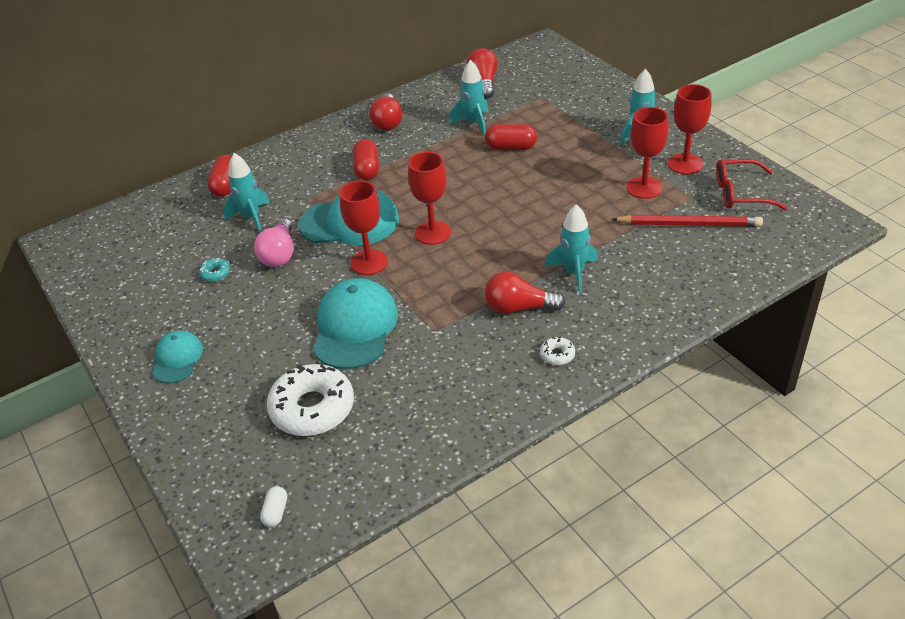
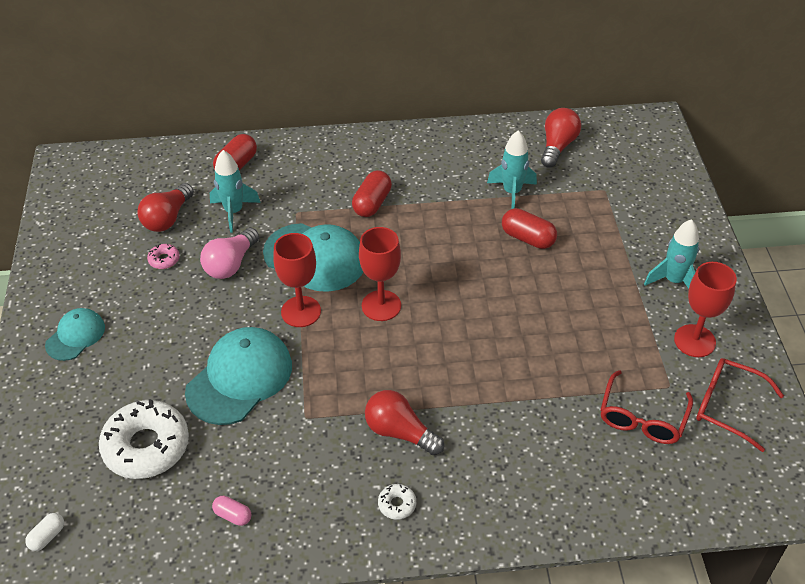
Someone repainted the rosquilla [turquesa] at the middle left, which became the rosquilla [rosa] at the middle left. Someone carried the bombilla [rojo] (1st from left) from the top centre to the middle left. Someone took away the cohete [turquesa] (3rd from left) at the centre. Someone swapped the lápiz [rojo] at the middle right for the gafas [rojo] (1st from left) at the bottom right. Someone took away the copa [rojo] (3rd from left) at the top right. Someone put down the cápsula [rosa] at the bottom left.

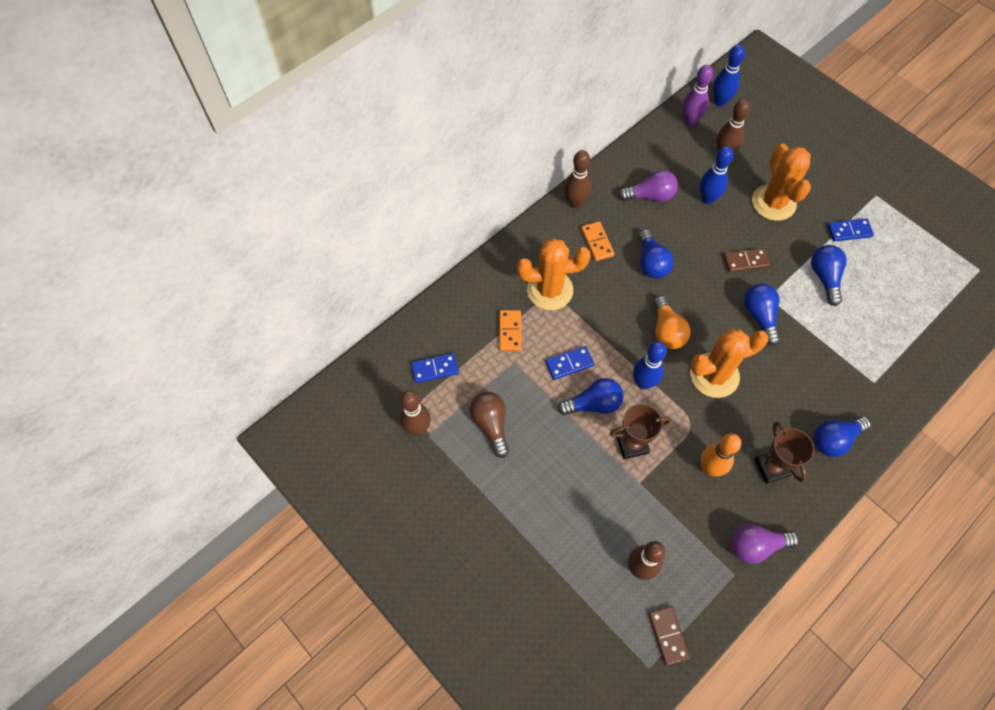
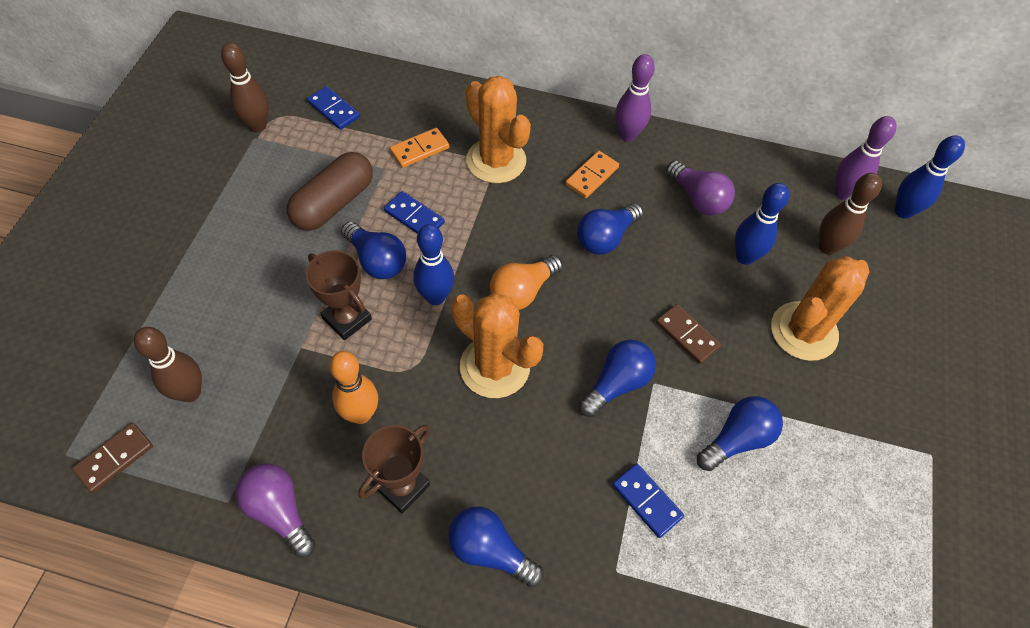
Someone took away the bombilla [marrón] at the centre. Someone repainted the bolo [marrón] (2nd from left) at the top centre, which became the bolo [morado] (1st from left) at the top centre. Someone carried the ficha de dominó [azul] (3rd from left) from the top right to the bottom centre. Someone put down the cápsula [marrón] at the top left.

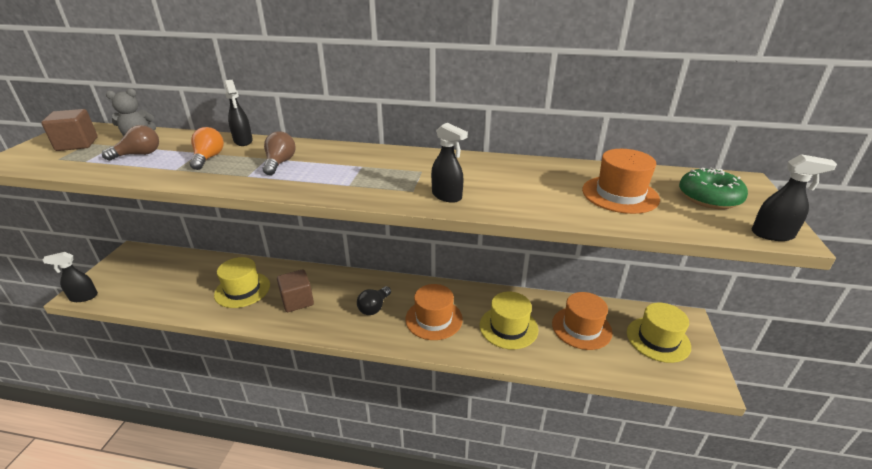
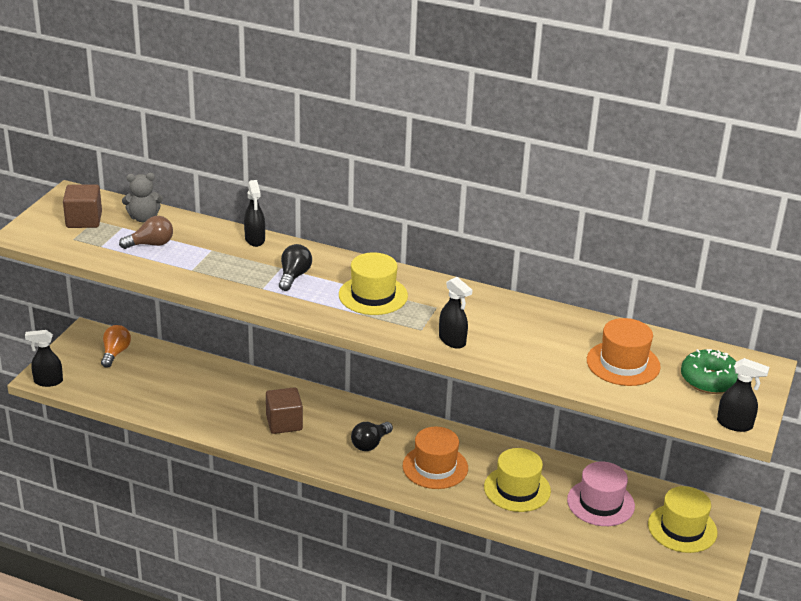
Someone carried the bombilla [naranja] from the top left to the middle left. Someone carried the sombrero [amarillo] (1st from left) from the middle left to the centre. Someone repainted the bombilla [marrón] (2nd from left) at the top left, which became the bombilla [negro] (1st from left) at the centre. Someone repainted the sombrero [naranja] (2nd from left) at the bottom right, which became the sombrero [rosa] at the bottom right.

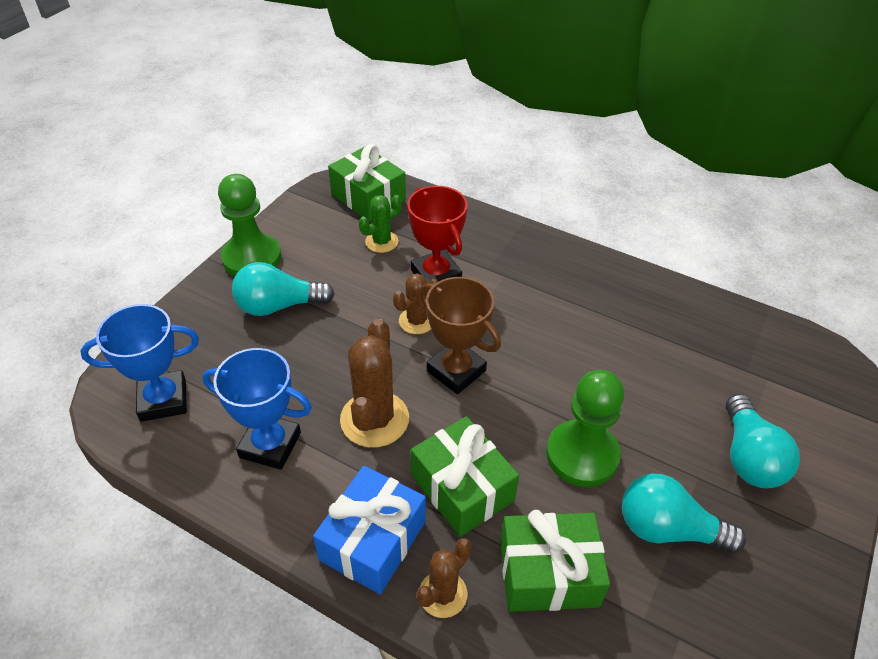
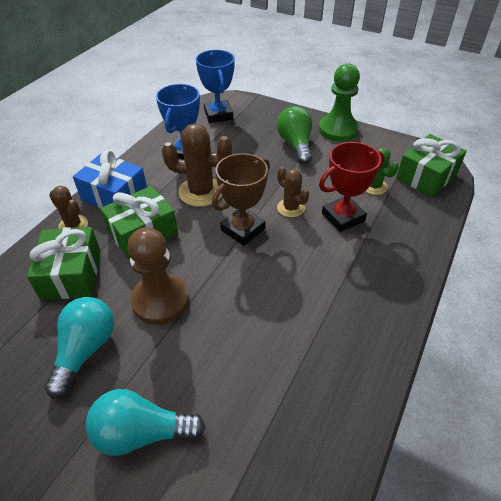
Someone repainted the bombilla [turquesa] (1st from left) at the middle left, which became the bombilla [verde] at the top centre. Someone repainted the peón [verde] (2nd from left) at the centre, which became the peón [marrón] at the middle left.

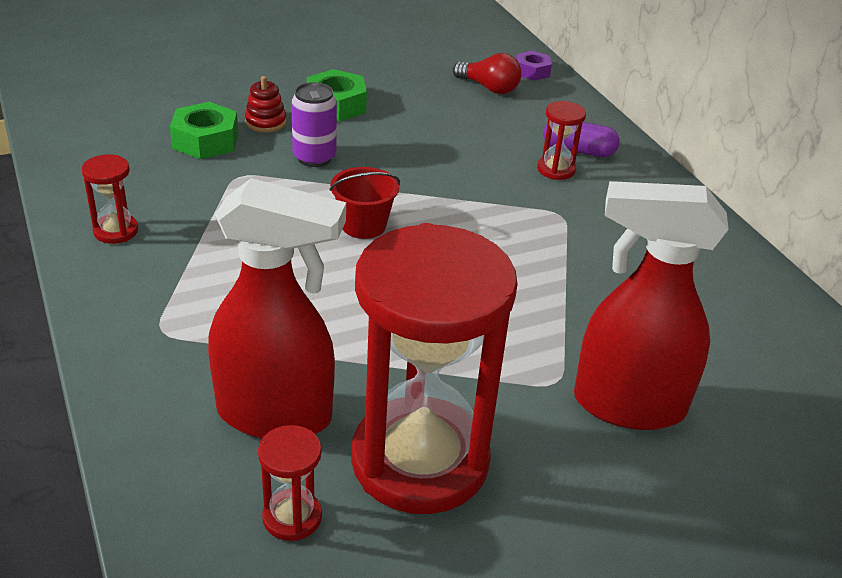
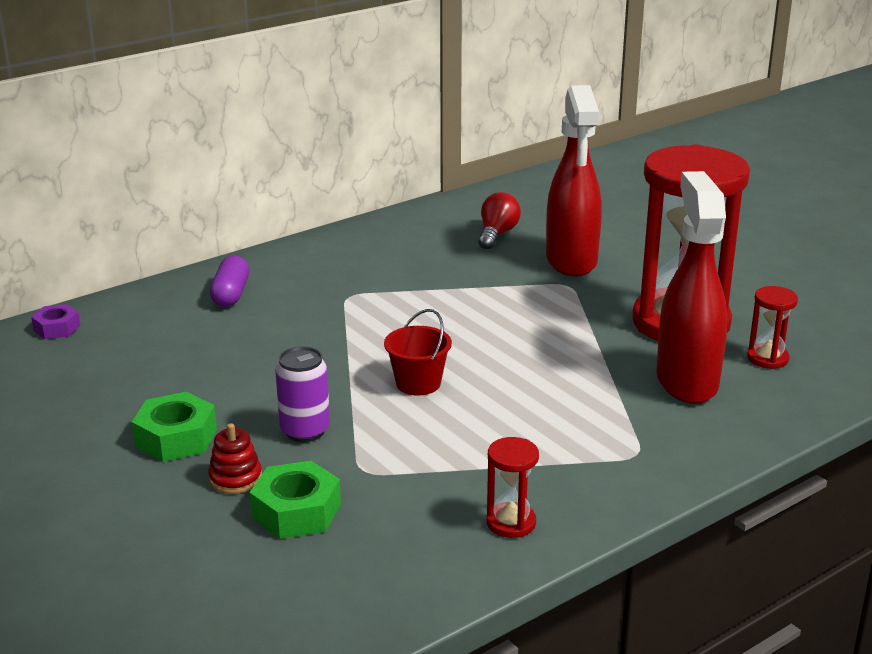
Someone carried the bombilla [rojo] from the top centre to the centre. Someone took away the reloj de arena [rojo] (4th from left) at the top centre.

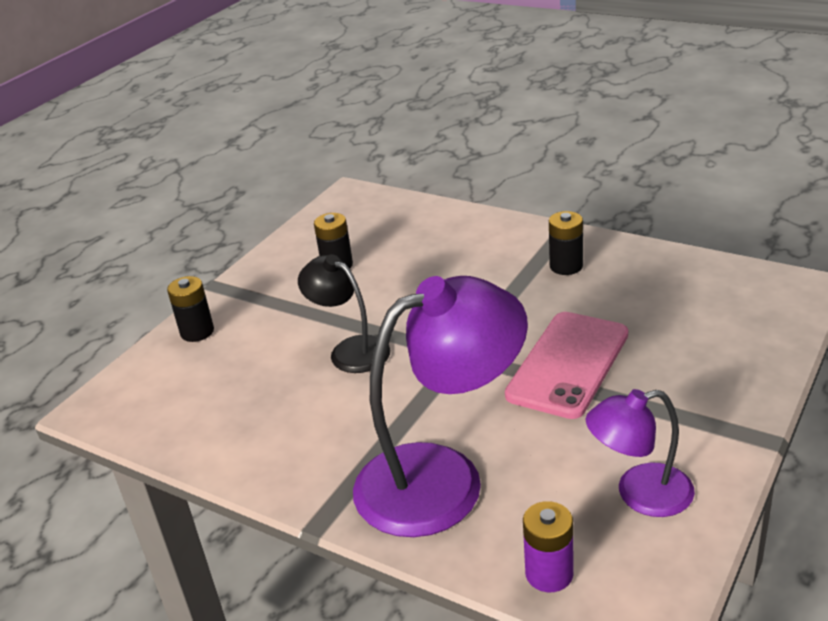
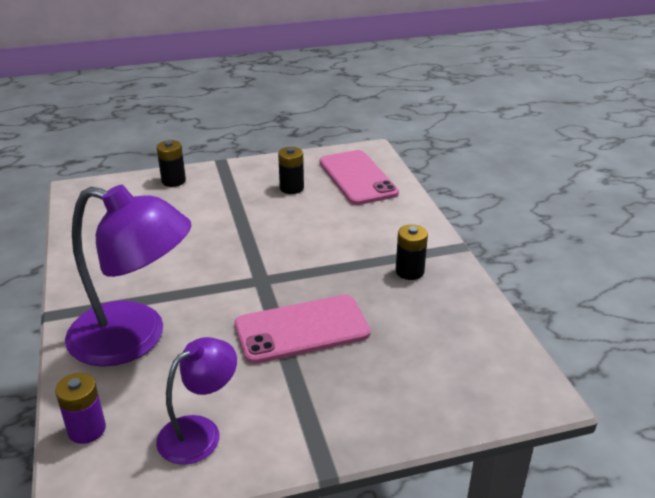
Someone took away the lámpara [negro] at the centre. Someone rotated the lámpara [morado] (2nd from left) at the bottom right by 105 degrees clockwise. Someone put down the móvil [rosa] (2nd from left) at the centre.

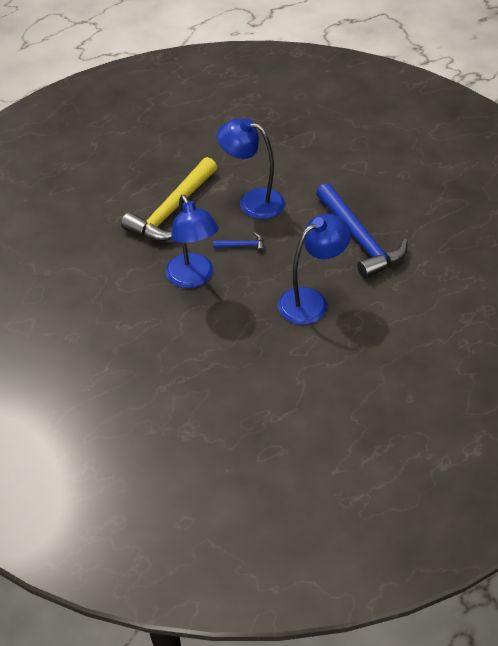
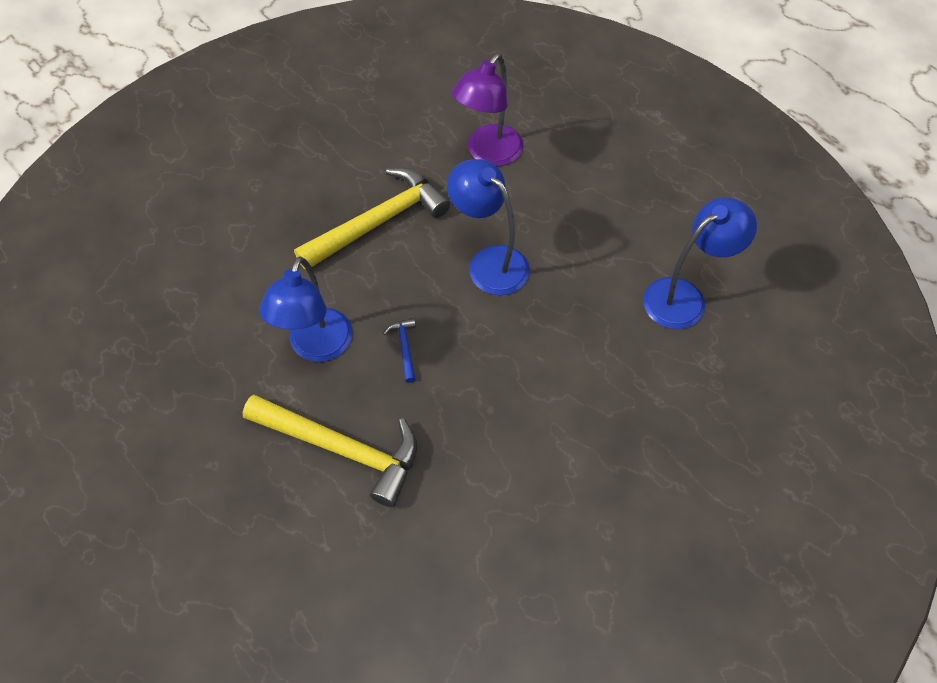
Someone carried the lámpara [azul] (1st from left in the first image) from the centre to the middle right. Someone repainted the martillo [azul] (2nd from left) at the middle right, which became the martillo [amarillo] (2nd from left) at the top centre. Someone put down the lámpara [morado] at the top centre.

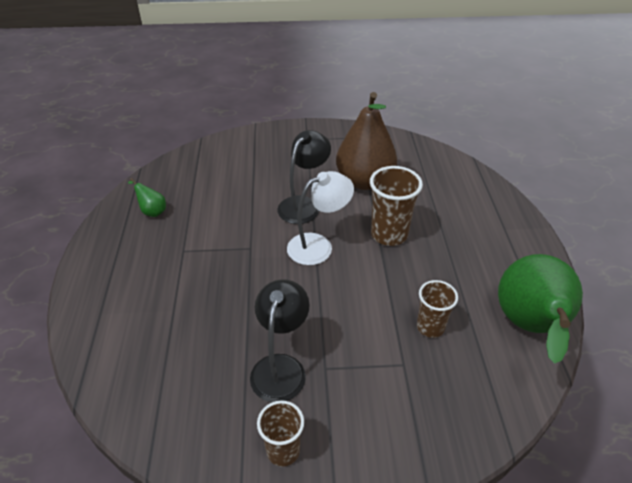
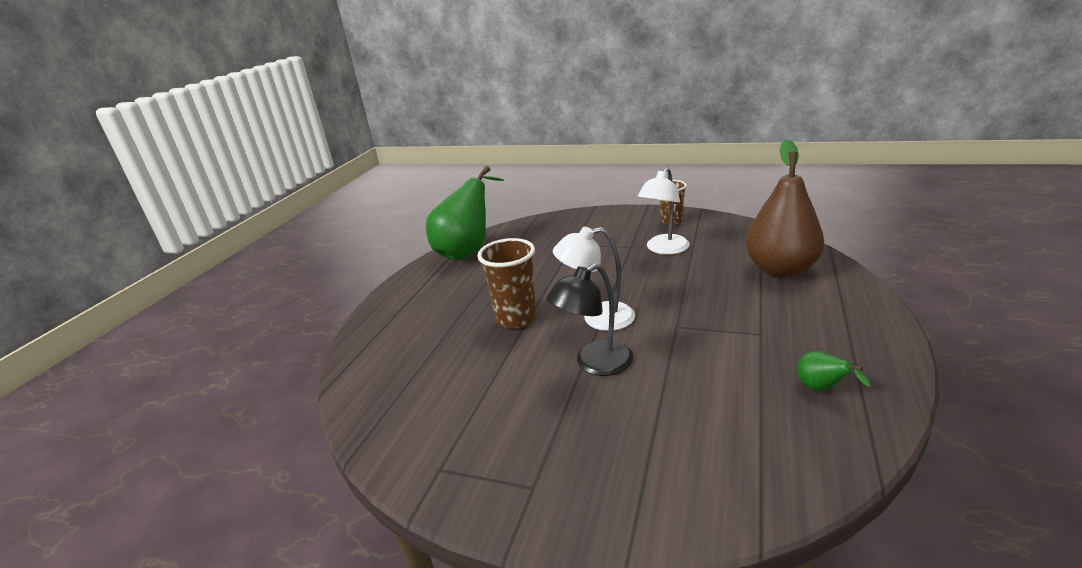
Someone repainted the lámpara [negro] (1st from left) at the bottom centre, which became the lámpara [blanco] (2nd from left) at the centre. Someone carried the pera [marrón] from the top centre to the middle right. Someone took away the vaso [marrón] (3rd from left) at the middle right.

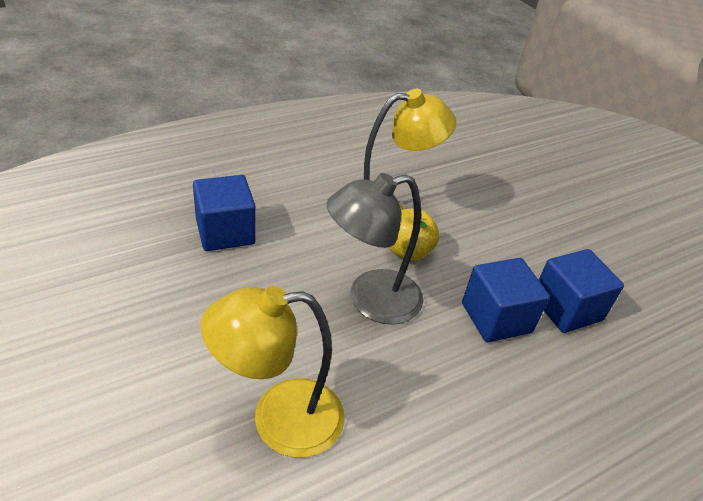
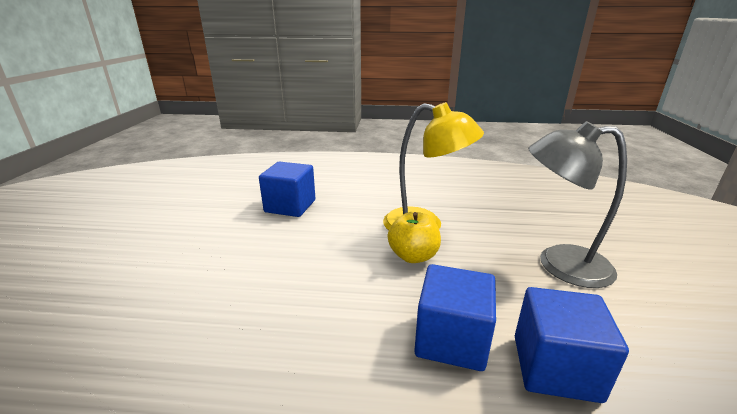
Someone took away the lámpara [amarillo] (1st from left) at the bottom centre. Someone carried the lámpara [gris] from the centre to the middle right.

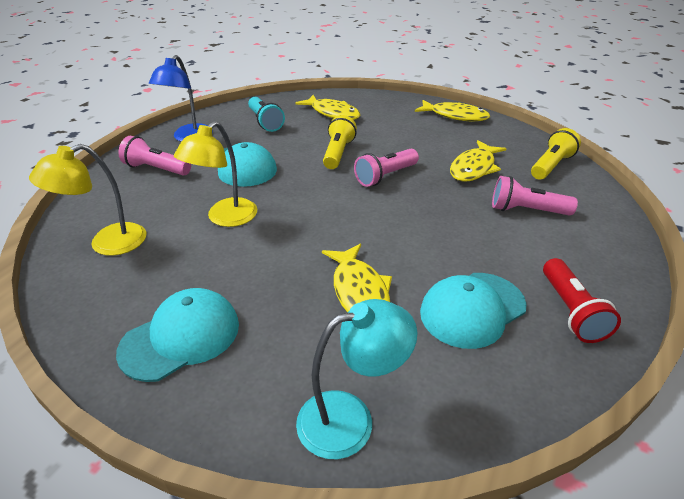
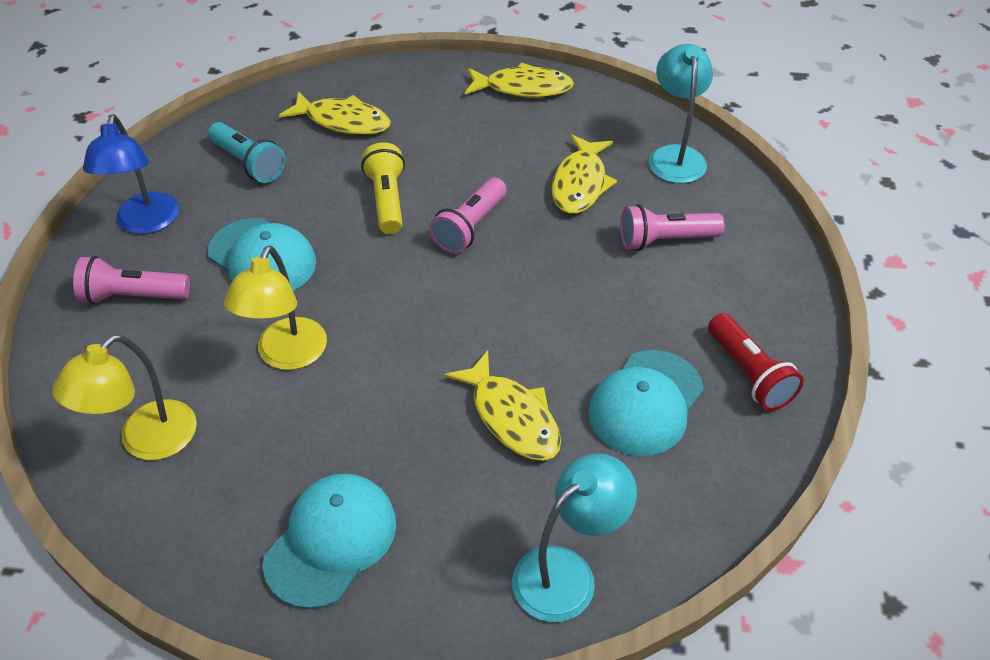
Someone swapped the lámpara de mano [amarillo] (2nd from left) at the top right for the lámpara [turquesa] (2nd from left) at the top right.

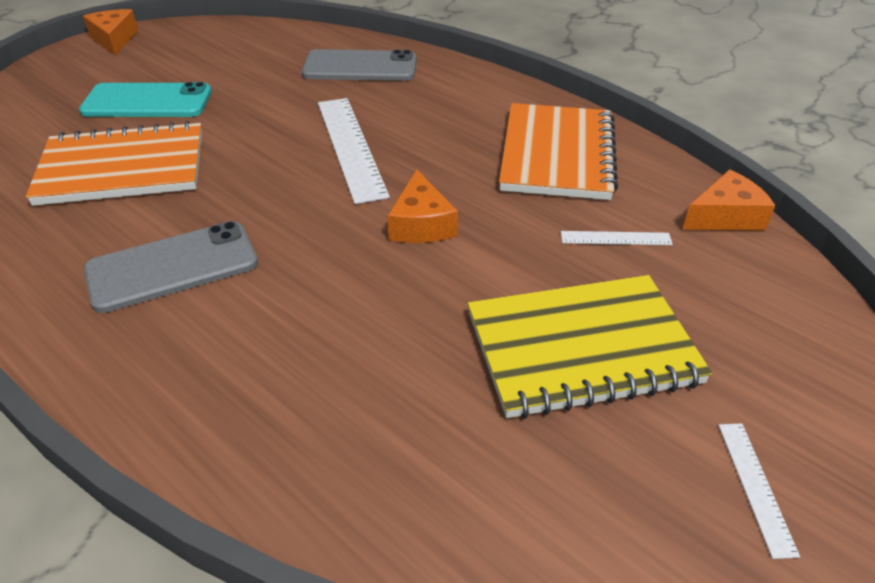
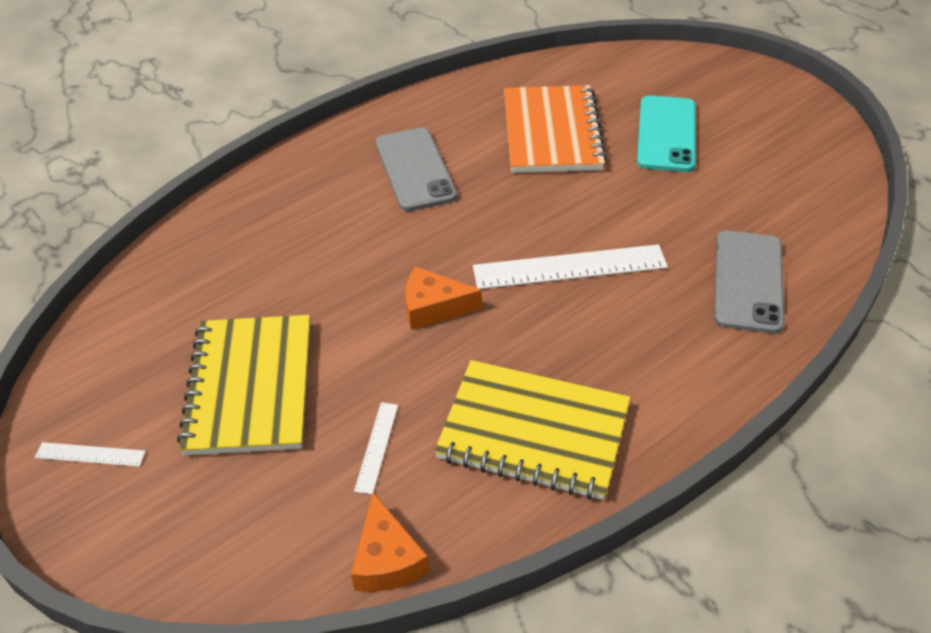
Someone took away the queso [naranja] (1st from left) at the top left. Someone repainted the cuaderno [naranja] (2nd from left) at the top centre, which became the cuaderno [amarillo] (2nd from left) at the bottom centre.

